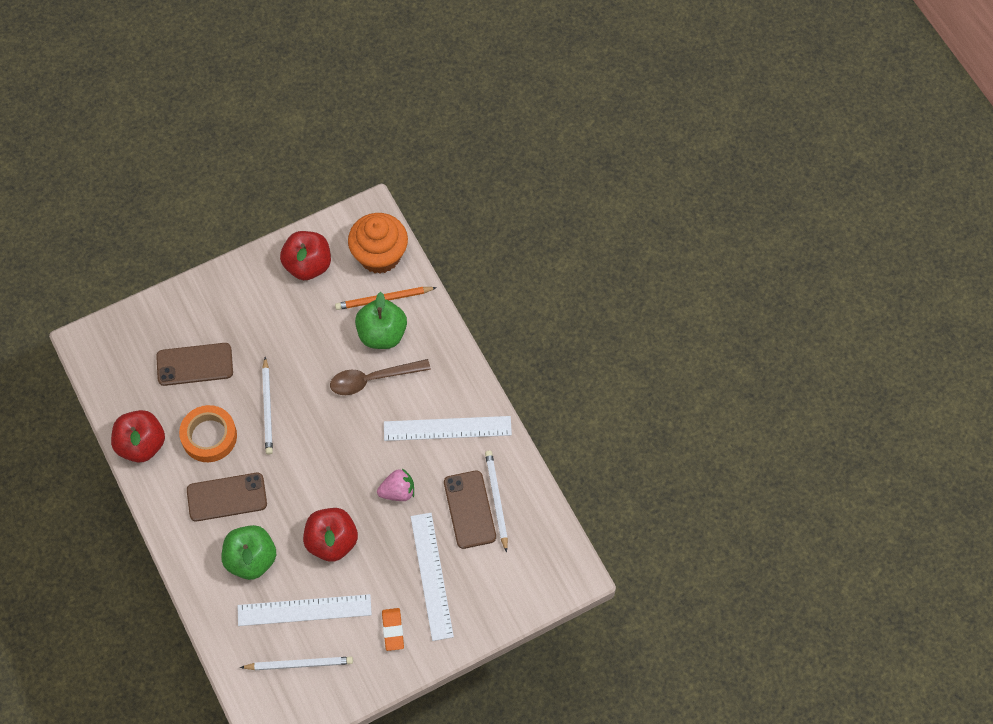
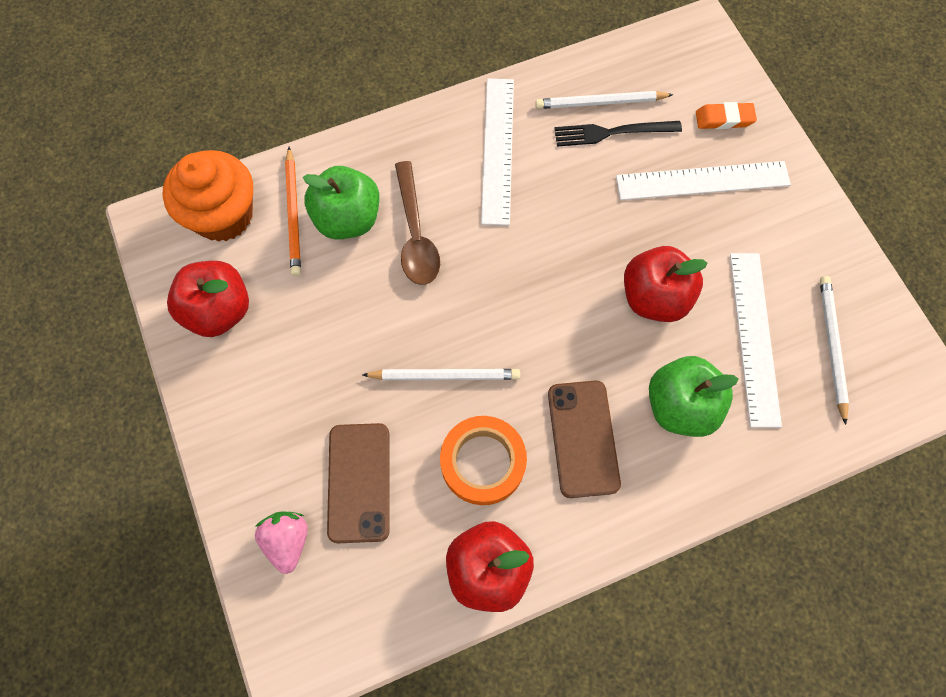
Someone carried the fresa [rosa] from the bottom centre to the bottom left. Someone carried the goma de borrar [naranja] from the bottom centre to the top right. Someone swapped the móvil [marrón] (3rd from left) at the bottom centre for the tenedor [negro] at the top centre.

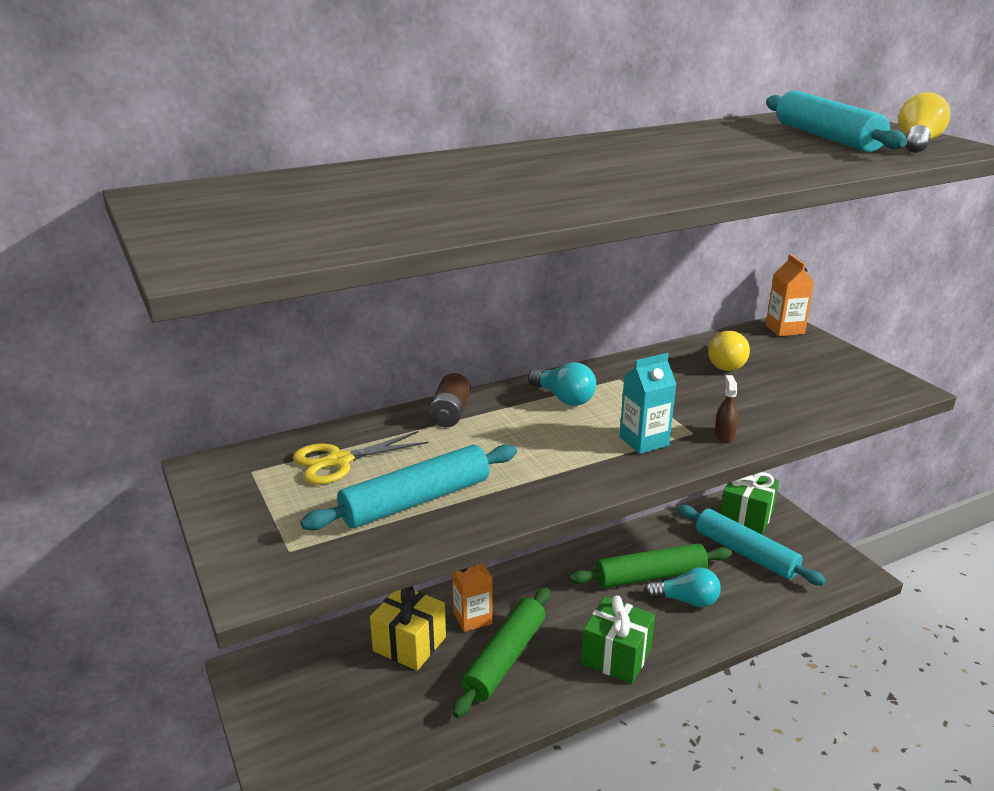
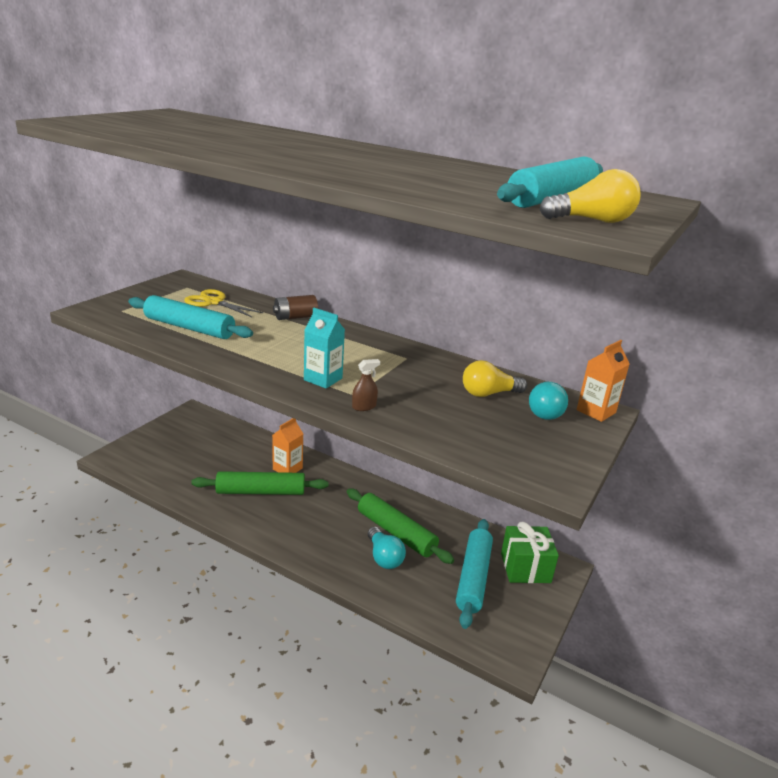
Someone took away the regalo [amarillo] at the bottom centre. Someone carried the bombilla [turquesa] (1st from left in the first image) from the centre to the middle right. Someone took away the regalo [verde] (1st from left) at the bottom centre.

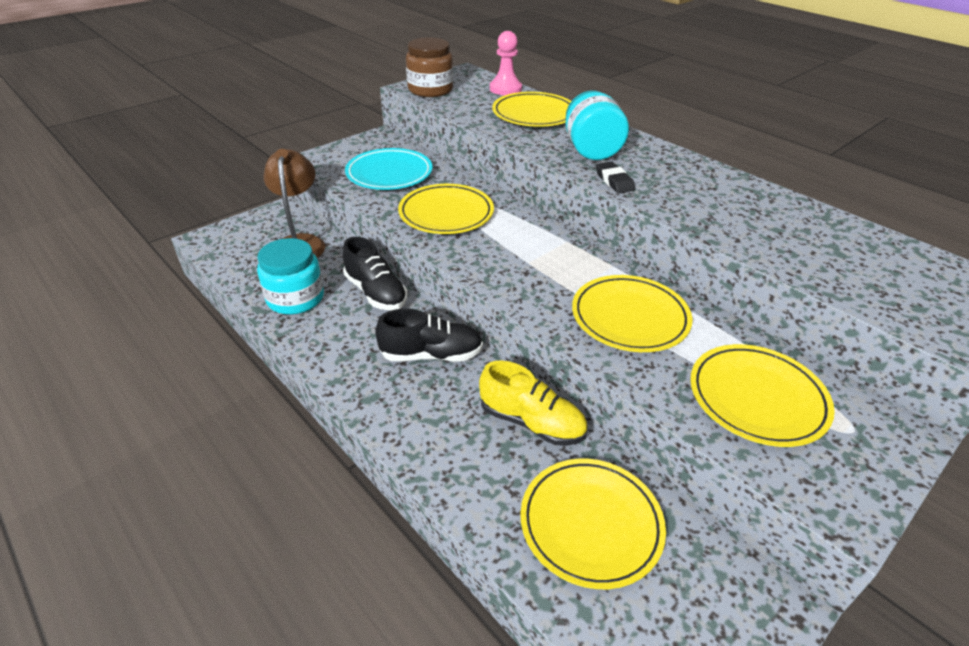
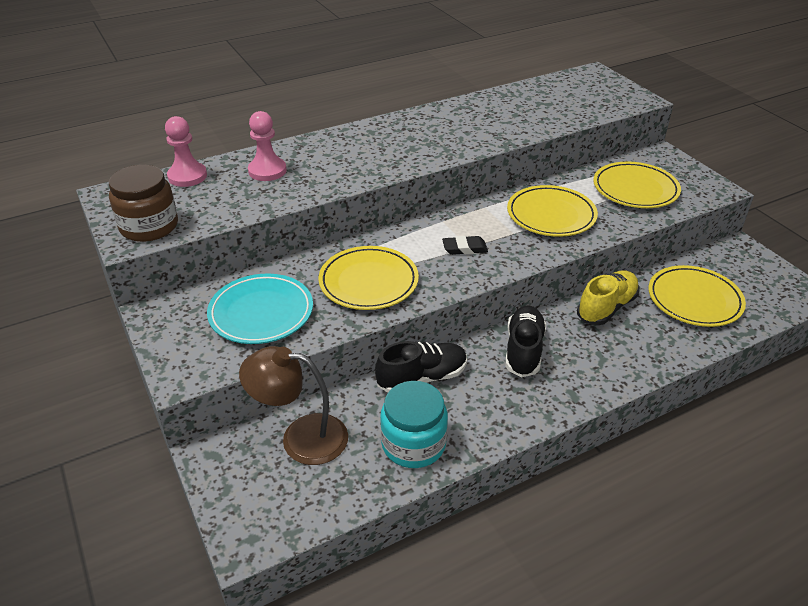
Someone swapped the plato [amarillo] (2nd from left) at the top centre for the peón [rosa] (2nd from left) at the top left. Someone took away the tarro [turquesa] (2nd from left) at the top centre. Someone carried the goma de borrar [negro] from the top centre to the centre.

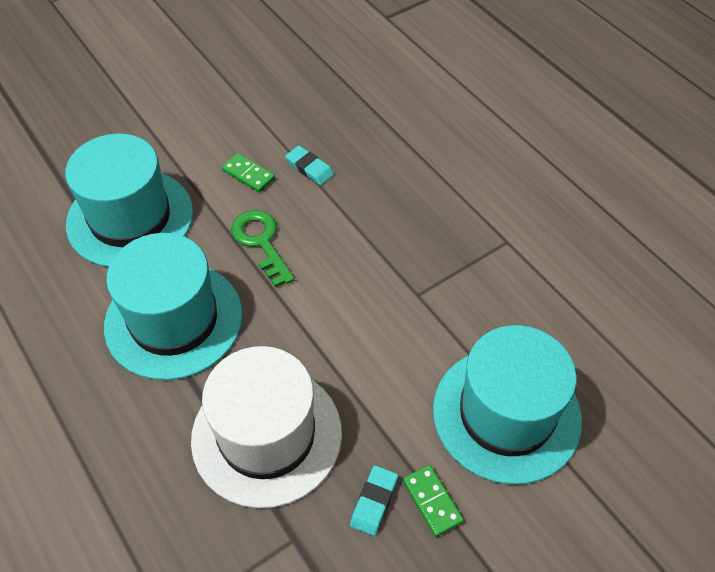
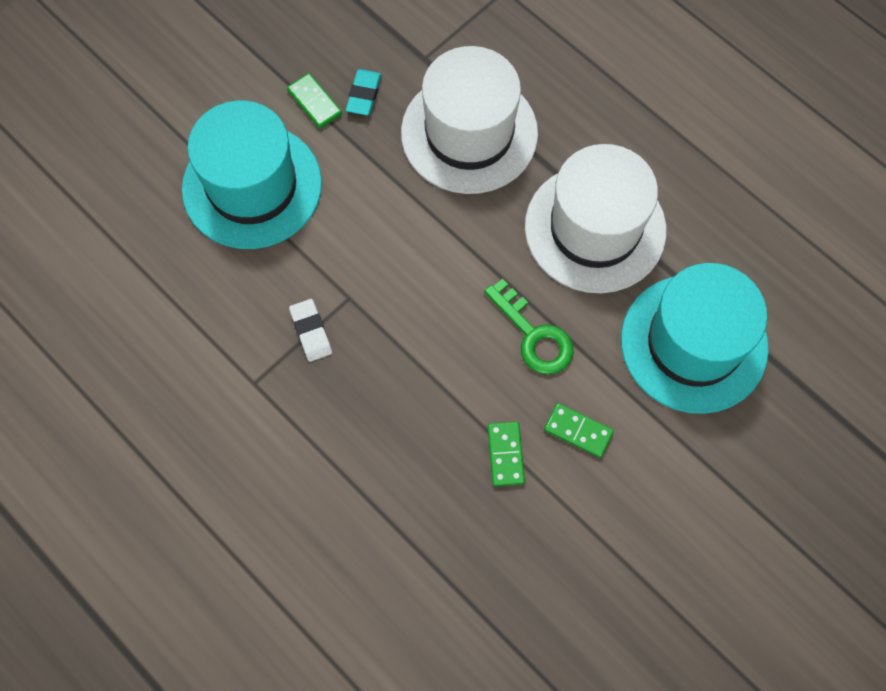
Someone repainted the sombrero [turquesa] (2nd from left) at the middle left, which became the sombrero [blanco] (2nd from left) at the top right. Someone swapped the goma de borrar [turquesa] (1st from left) at the top centre for the ficha de dominó [verde] (2nd from left) at the centre. Someone put down the goma de borrar [blanco] at the centre.

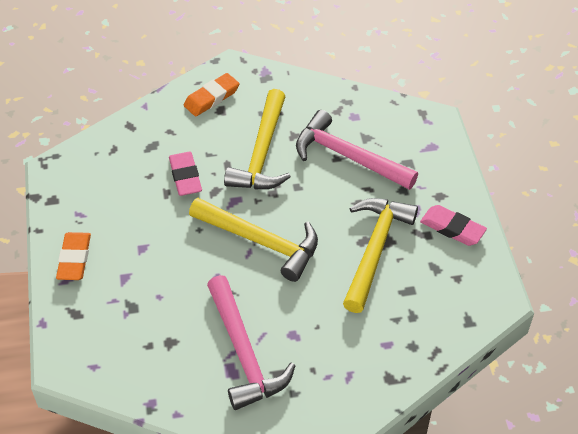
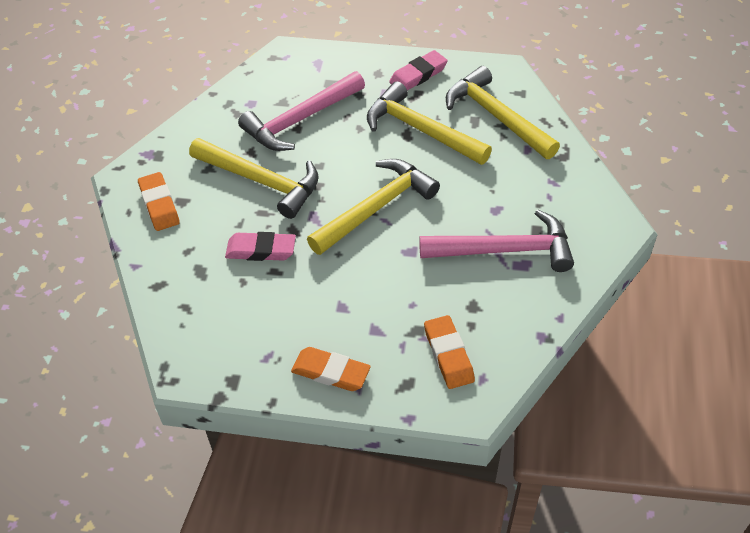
Someone put down the goma de borrar [naranja] (3rd from left) at the centre. Someone put down the martillo [amarillo] (4th from left) at the top right.

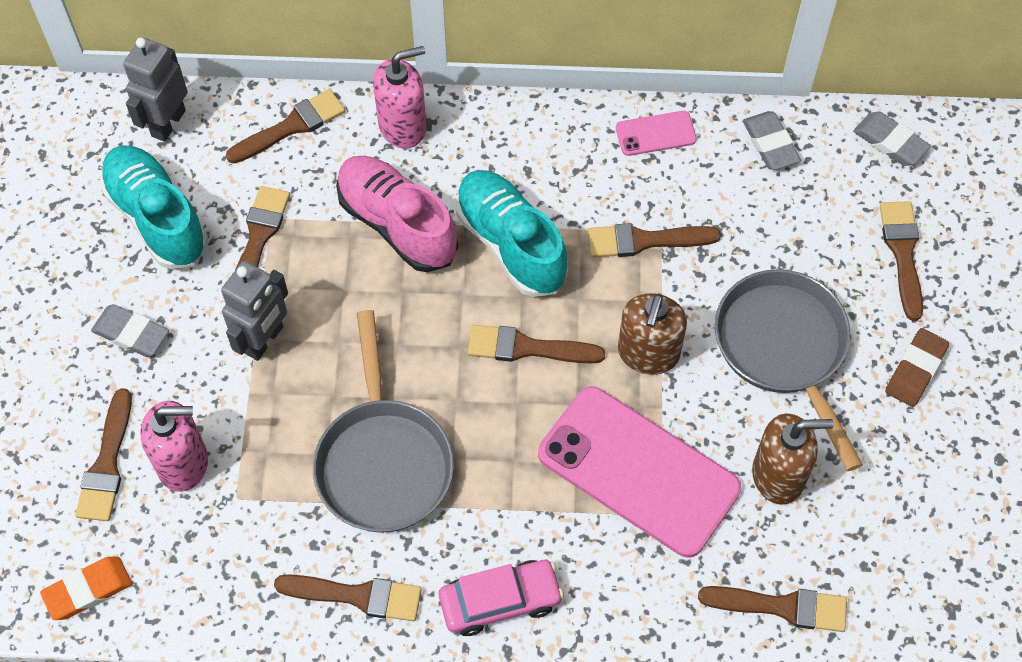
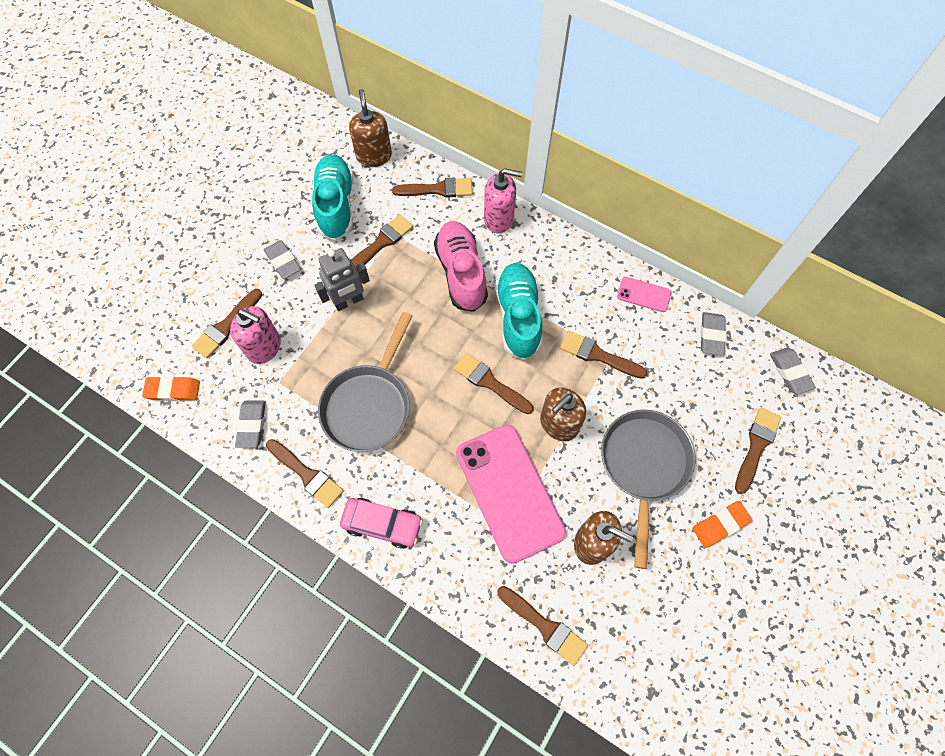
Someone swapped the robot [gris] (1st from left) at the top left for the dispensador de jabón [marrón] (1st from left) at the top centre. Someone repainted the goma de borrar [marrón] at the middle right, which became the goma de borrar [naranja] (2nd from left) at the bottom right. Someone put down the goma de borrar [gris] (1st from left) at the middle left.

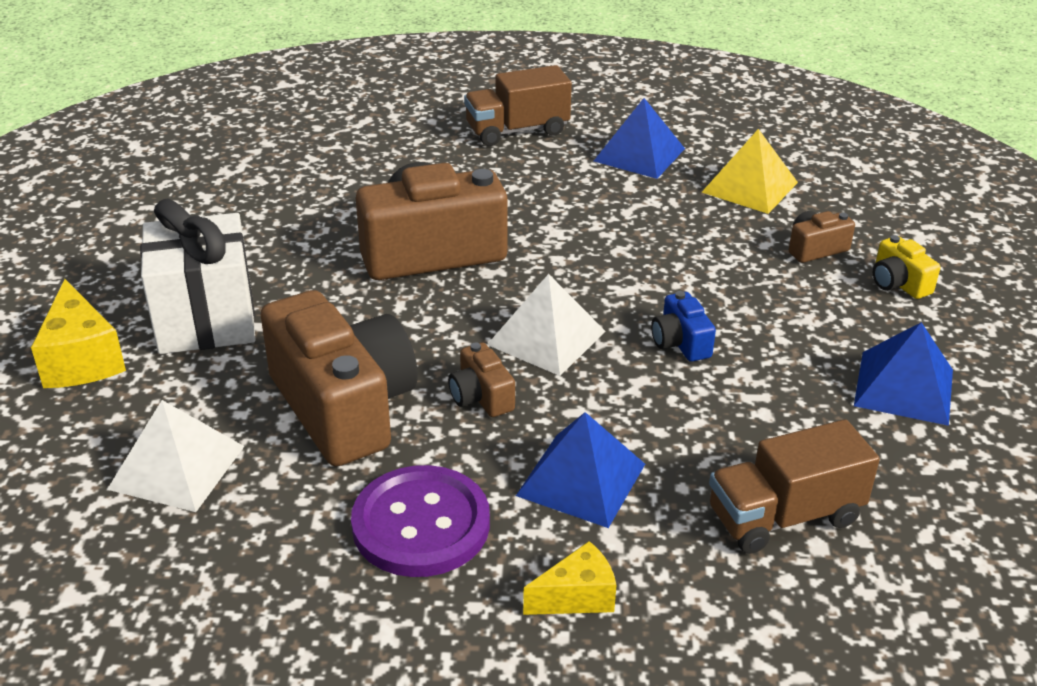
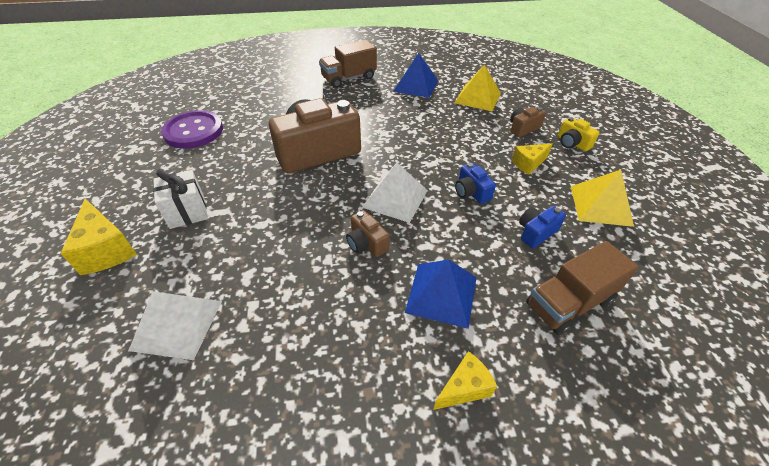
Someone scaled the regalo [blanco] at the middle left by 0.62. Someone took away the cámara [marrón] (1st from left) at the middle left. Someone carried the botón [morado] from the bottom centre to the top left. Someone repainted the pirámide [azul] (3rd from left) at the middle right, which became the pirámide [amarillo] (2nd from left) at the middle right. Someone put down the queso [amarillo] (3rd from left) at the middle right. Someone put down the cámara [azul] (2nd from left) at the middle right.

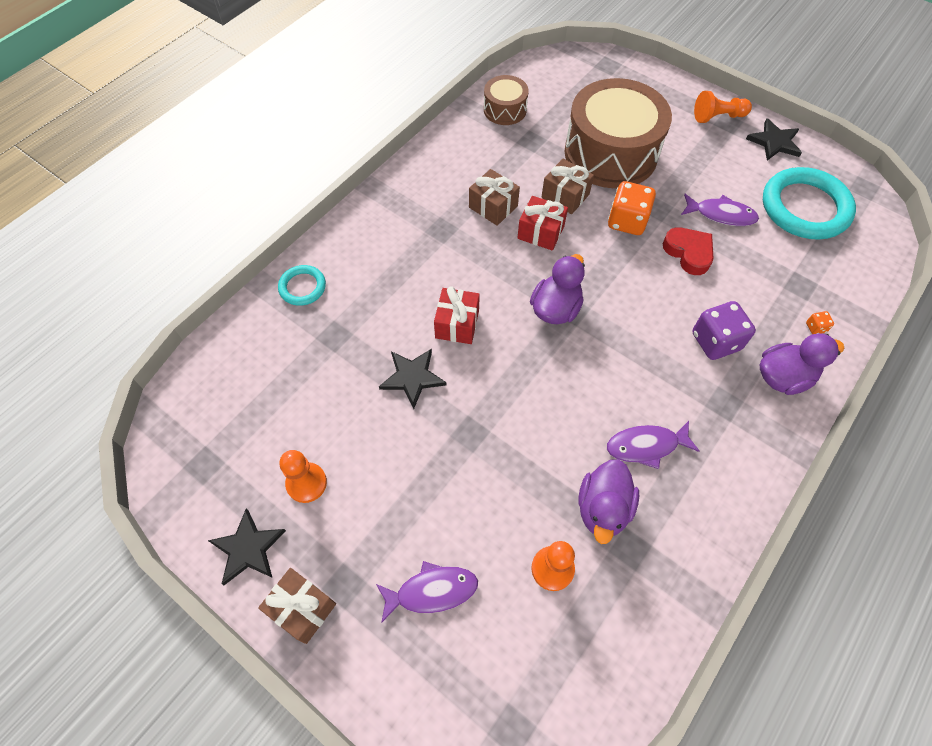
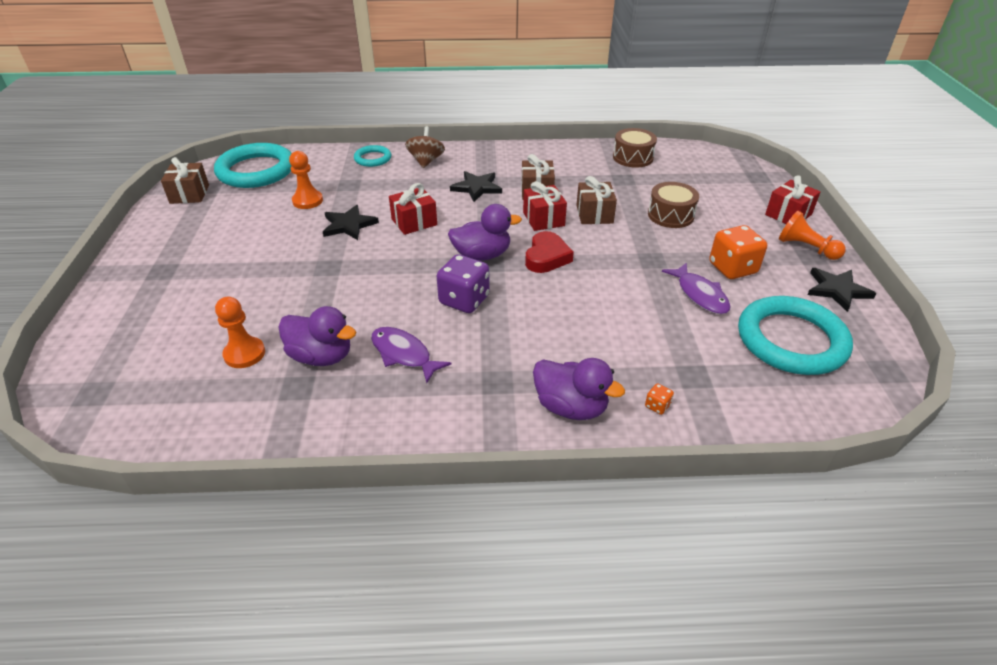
Someone carried the estrella [negro] (1st from left in the first image) from the bottom left to the top centre. Someone carried the regalo [marrón] (1st from left) from the bottom left to the top left. Someone carried the peón [naranja] (1st from left in the first image) from the middle left to the top left. Someone took away the pez [morado] (1st from left) at the bottom centre. Someone scaled the tambor [marrón] (2nd from left) at the top centre by 0.49. Someone rotated the pato [morado] (2nd from left in the first image) at the bottom centre by 135 degrees counterclockwise. Someone carried the dado [naranja] (1st from left in the first image) from the top right to the middle right. Someone carried the corazón [rojo] from the middle right to the centre. Someone carried the dado [morado] from the middle right to the centre. Someone put down the anillo [turquesa] (1st from left) at the top left. Someone put down the peonza [marrón] at the top centre. Someone put down the regalo [rojo] (3rd from left) at the top right.

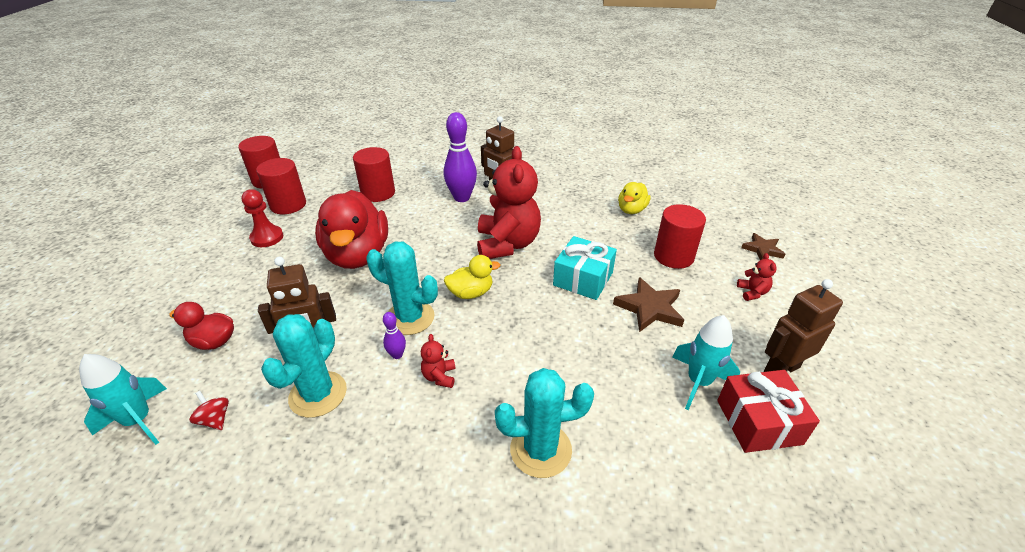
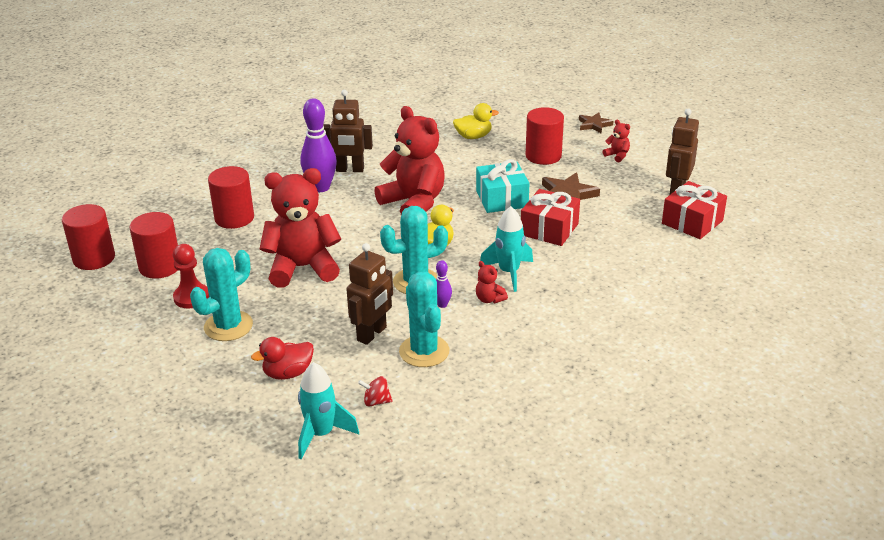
Someone swapped the pato [rojo] (2nd from left) at the centre for the osito [rojo] (1st from left) at the centre. Someone carried the cactus [turquesa] (3rd from left in the first image) from the bottom centre to the middle left. Someone rotated the pato [amarillo] (2nd from left) at the centre by 90 degrees counterclockwise. Someone carried the cohete [turquesa] (2nd from left) from the middle right to the centre. Someone put down the regalo [rojo] (1st from left) at the centre.

